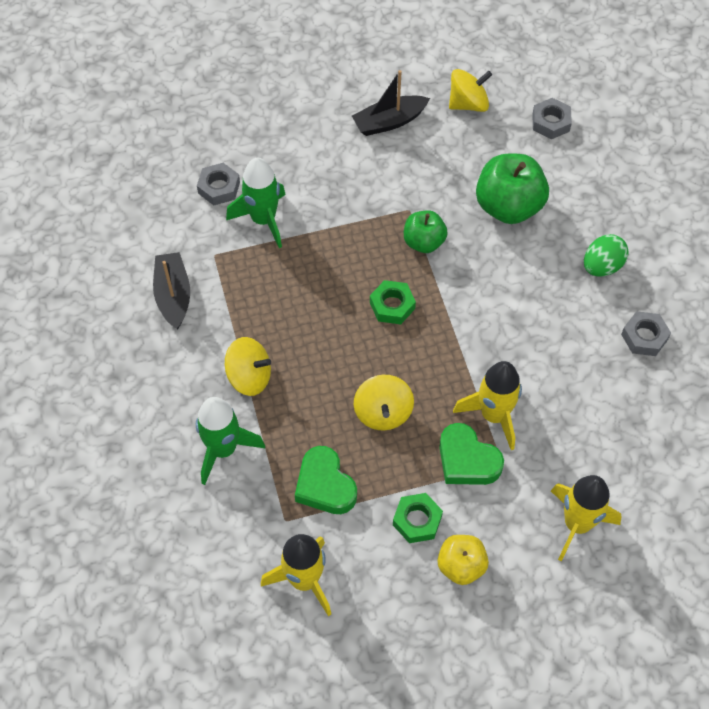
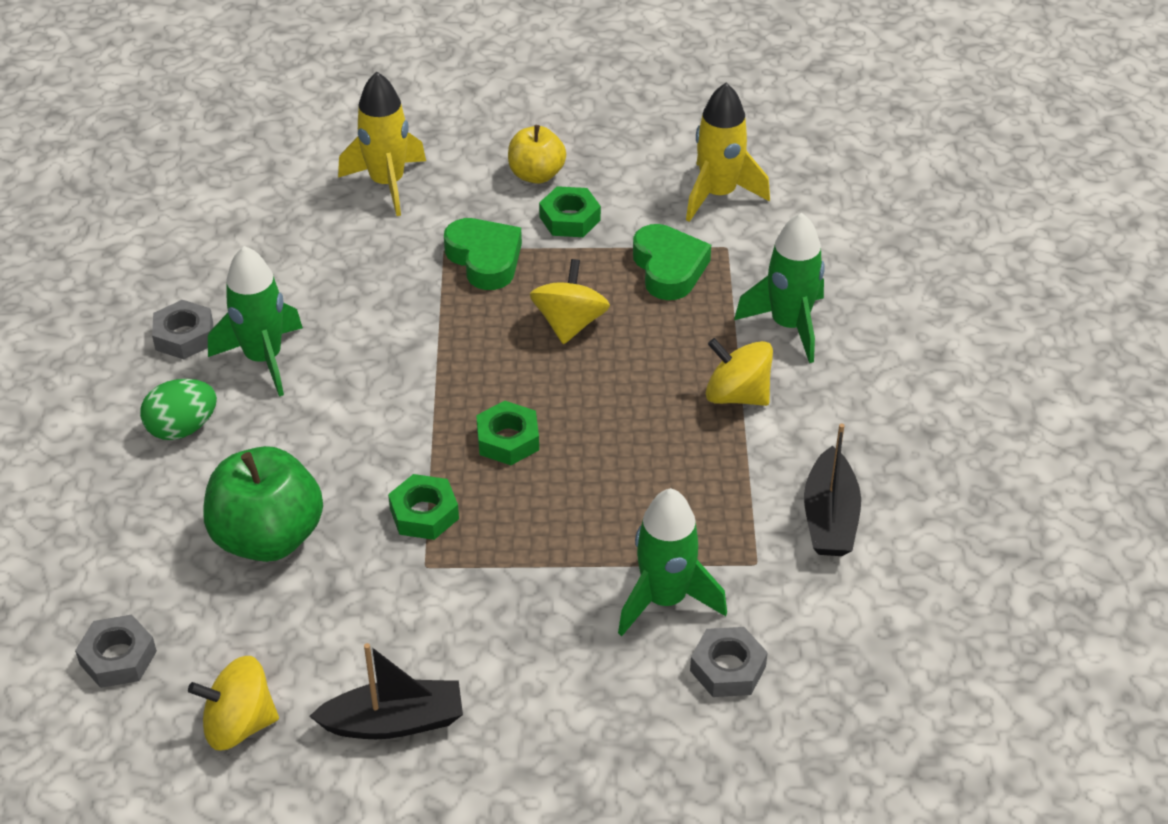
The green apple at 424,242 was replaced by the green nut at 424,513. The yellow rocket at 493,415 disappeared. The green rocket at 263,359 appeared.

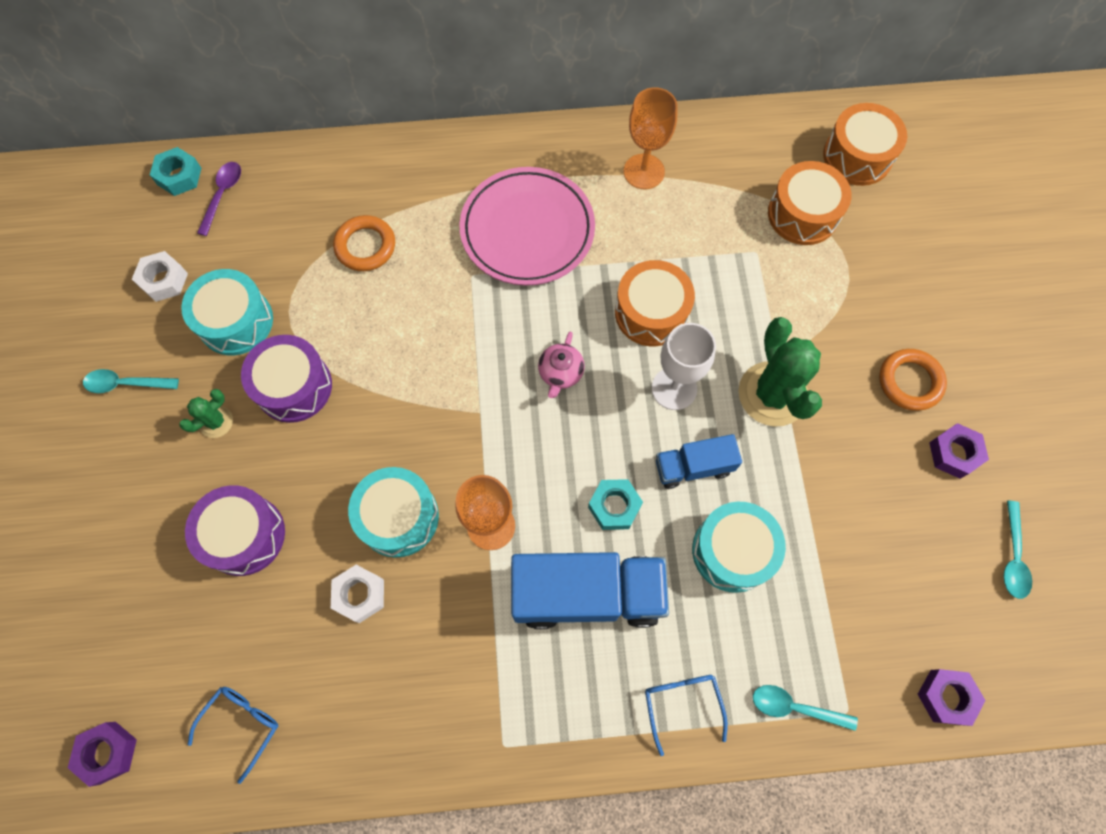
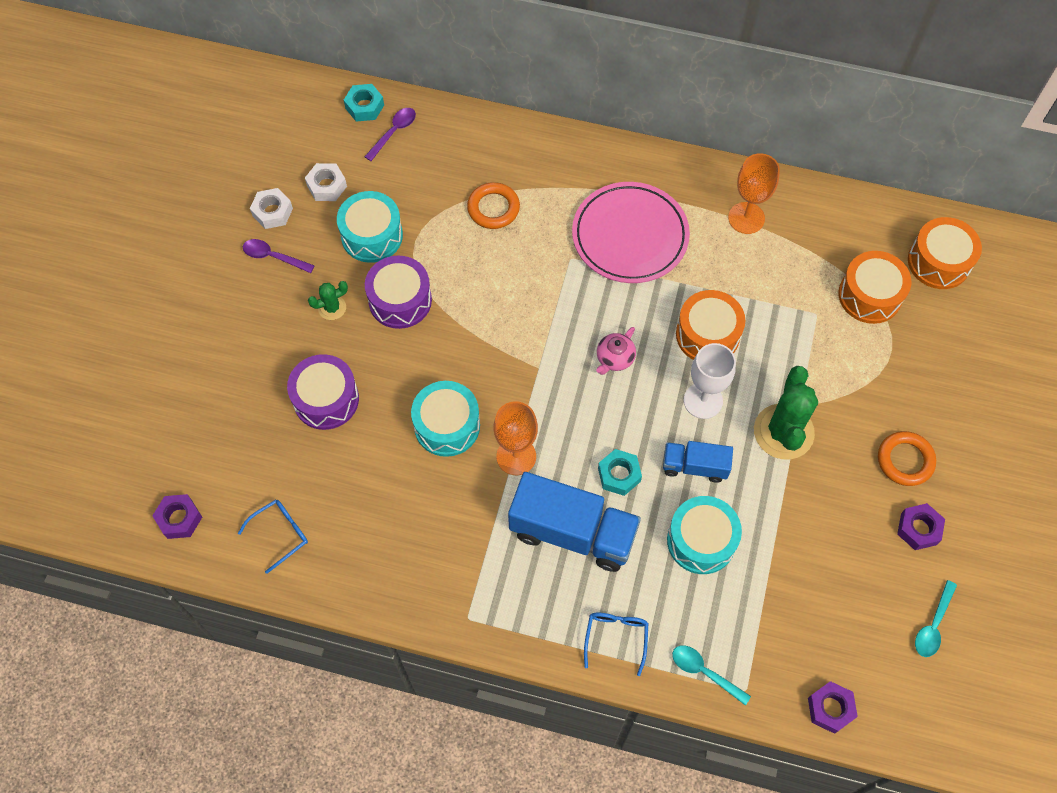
The turquoise spoon at 126,384 became the purple spoon at 273,257. The white nut moved from 359,595 to 272,212.

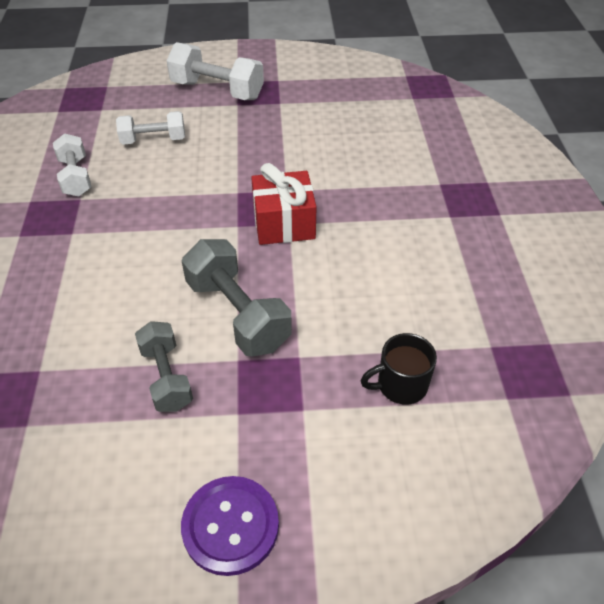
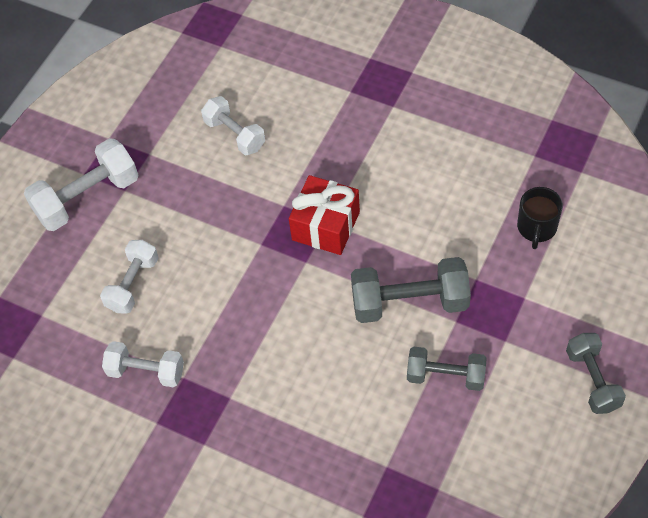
The purple button at 230,526 was replaced by the grey dumbbell at 592,380. The white dumbbell at 235,135 appeared.

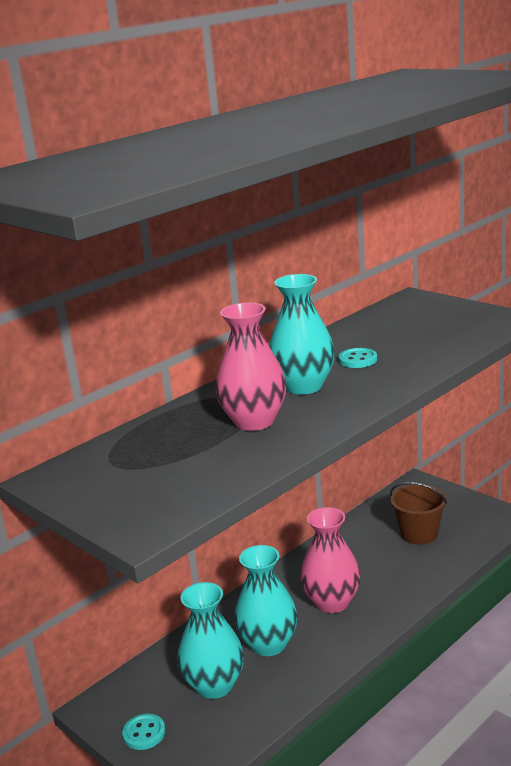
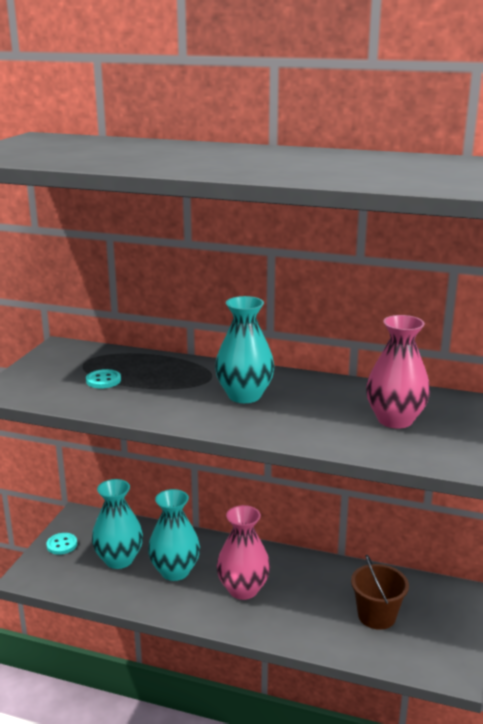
The pink vase moved from 254,421 to 395,420. The turquoise button moved from 357,360 to 103,380.

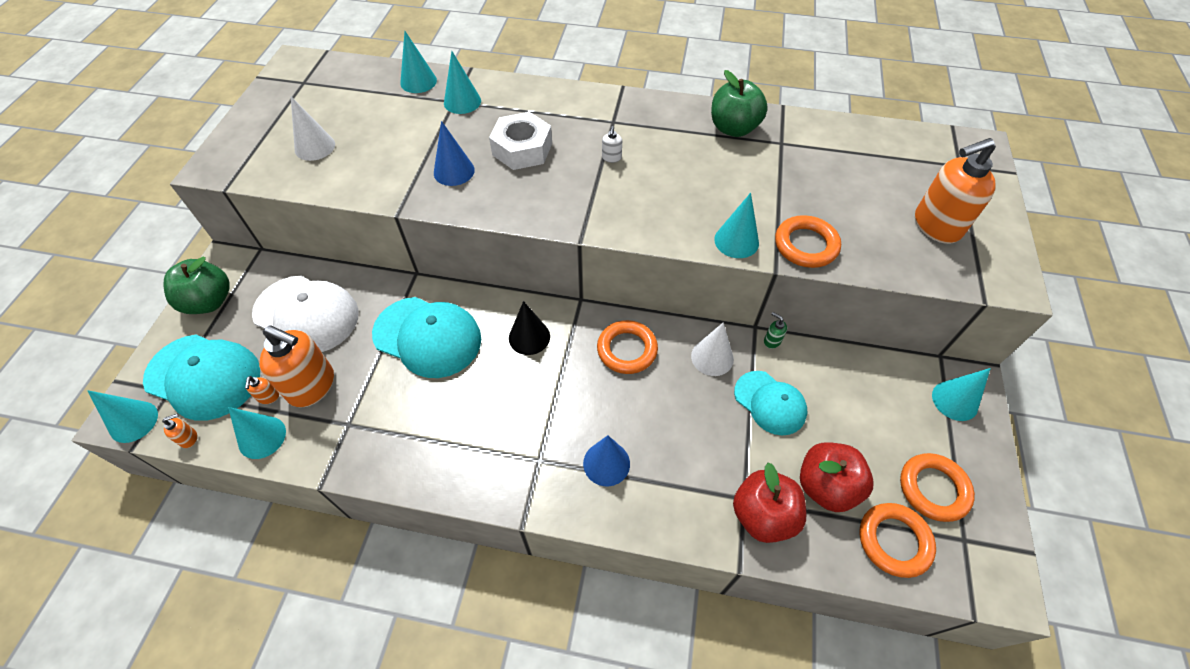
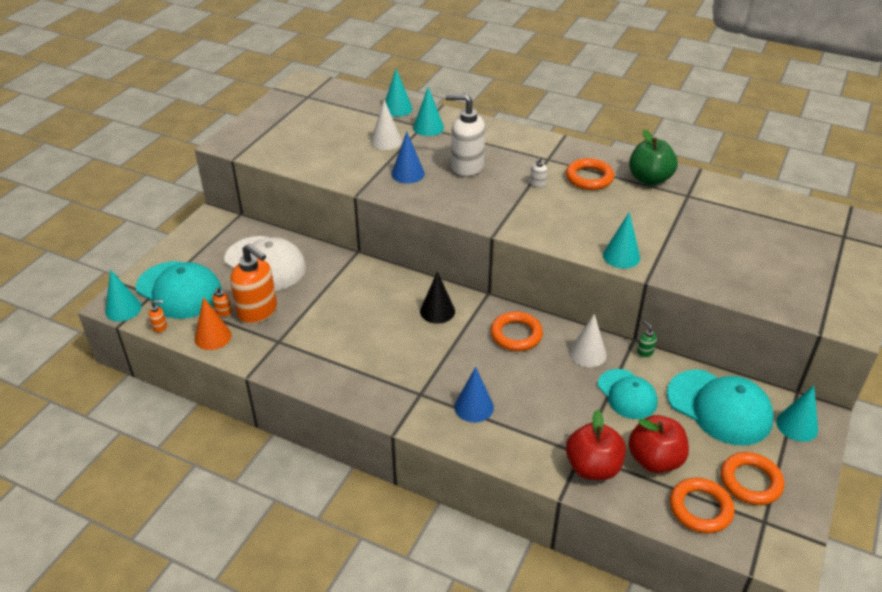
The white cone moved from 315,147 to 386,141. The white nut at 522,149 was replaced by the white soap dispenser at 466,167. The orange soap dispenser at 936,226 disappeared. The orange ring moved from 805,245 to 589,178. The green apple at 209,301 disappeared. The turquoise cap moved from 427,337 to 719,407. The turquoise cone at 262,437 became the orange cone at 213,337.

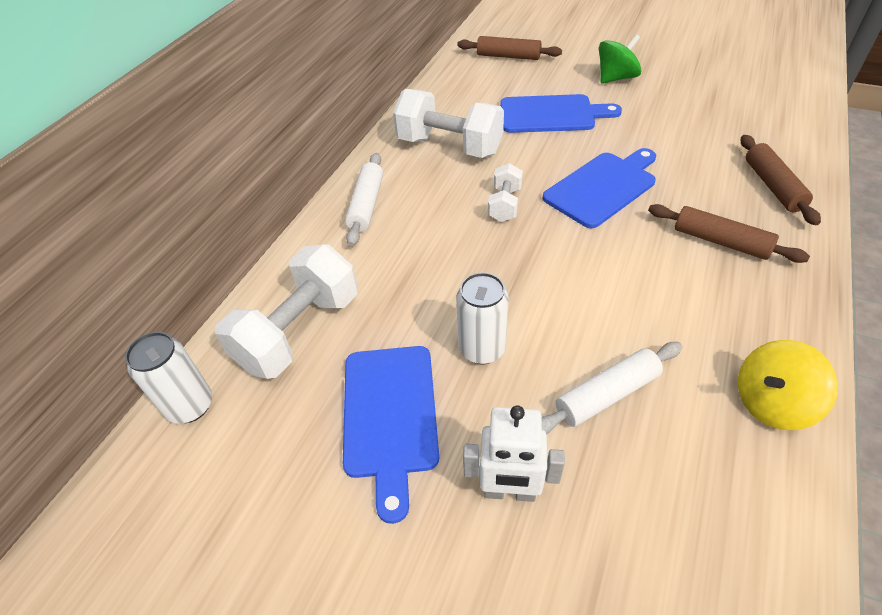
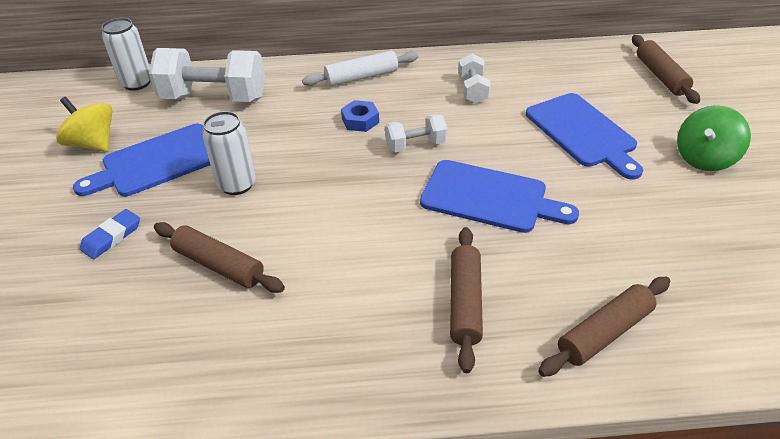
The green spinning top at 616,78 turned 105 degrees clockwise. The white dumbbell at 449,146 changed to 0.52 times the size. The yellow spinning top moved from 771,402 to 93,144. The white rolling pin at 607,395 became the brown rolling pin at 219,265. The white robot at 509,492 was replaced by the blue eraser at 111,237. The blue nut at 360,120 appeared.

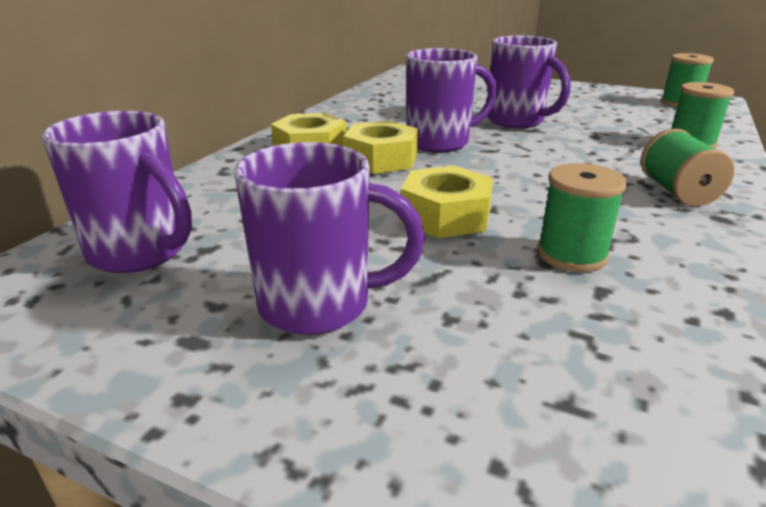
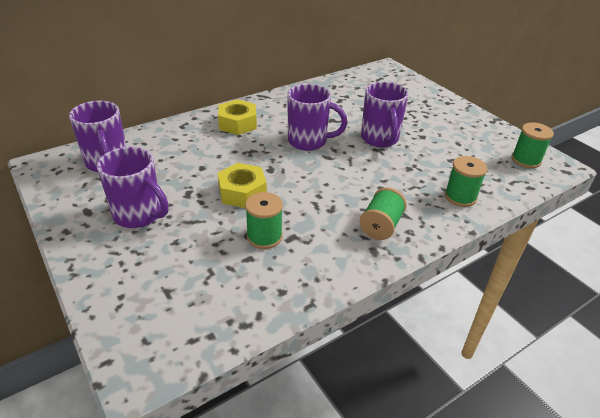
The yellow nut at 381,159 disappeared.

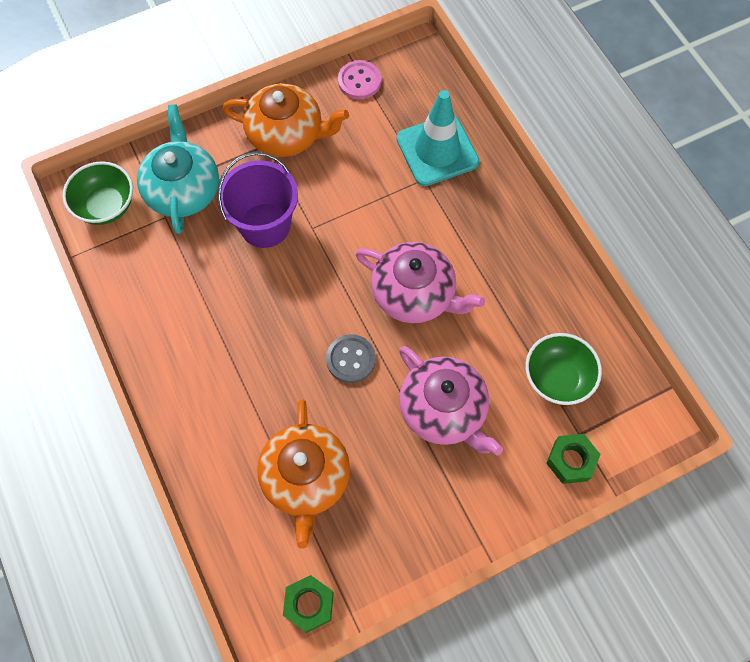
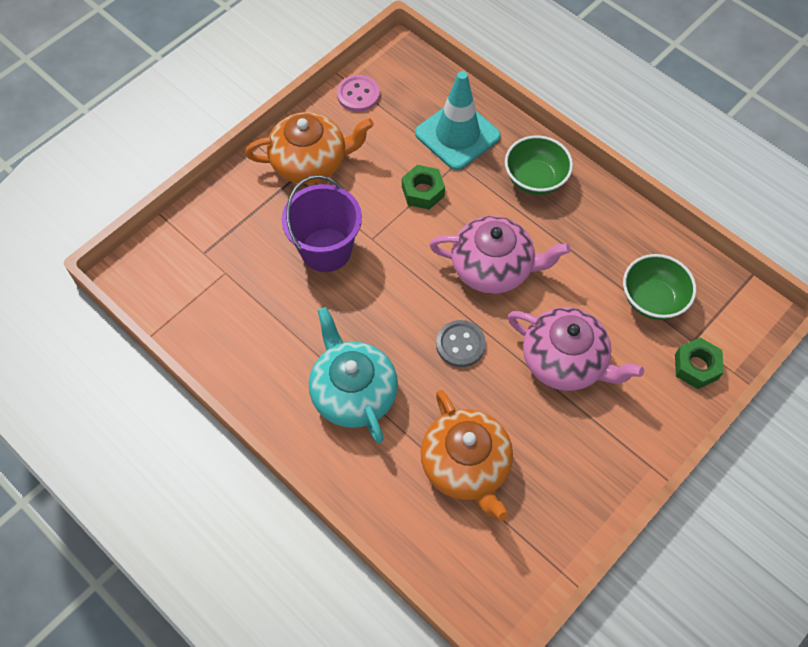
The turquoise teapot moved from 183,190 to 353,392. The green bowl moved from 106,206 to 535,179. The green nut moved from 309,604 to 423,191.

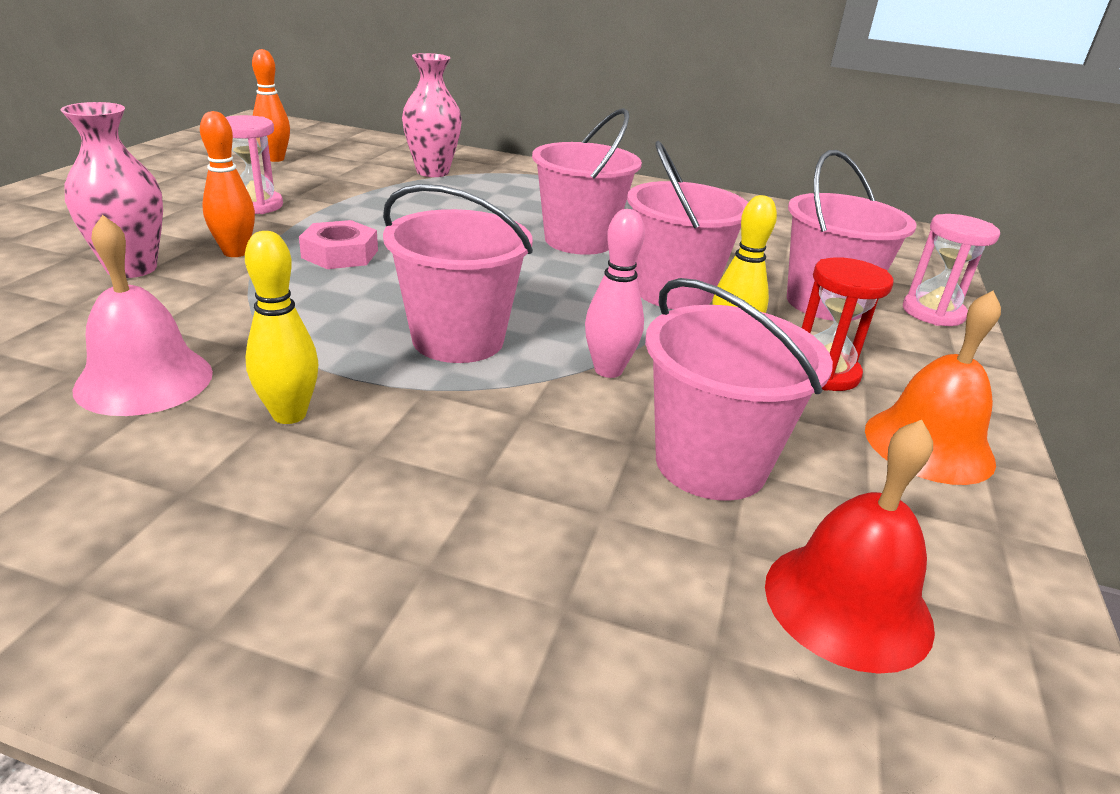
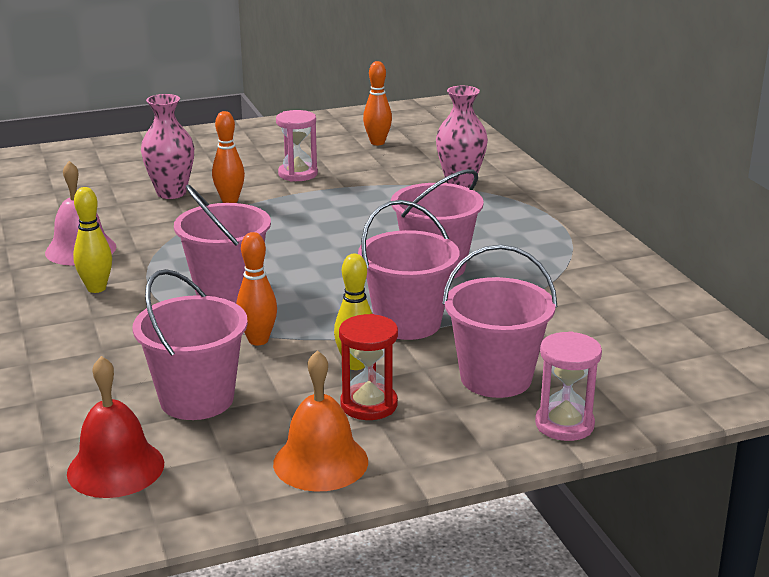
The pink bowling pin at 608,370 became the orange bowling pin at 258,340. The pink nut at 340,254 disappeared.

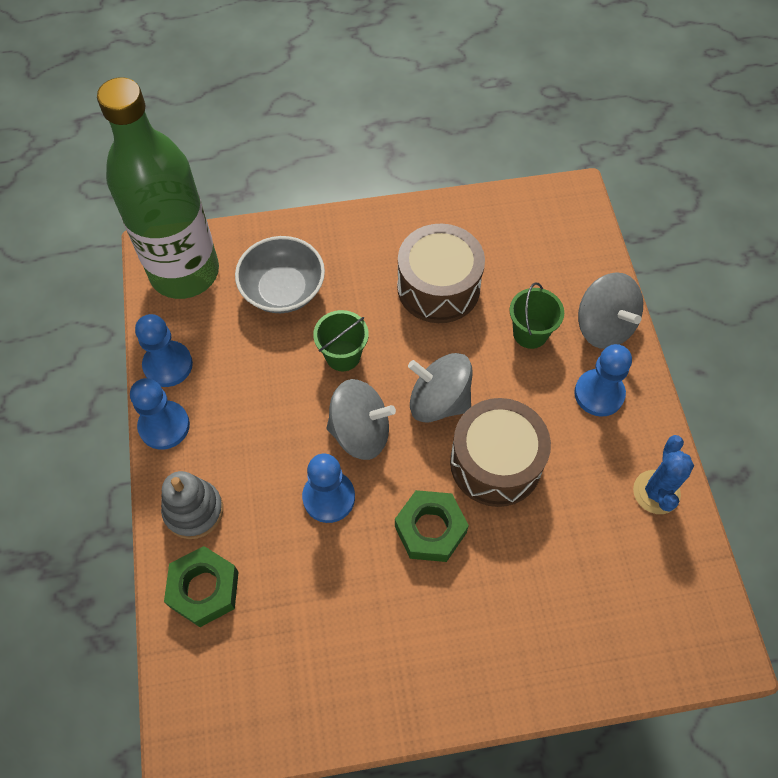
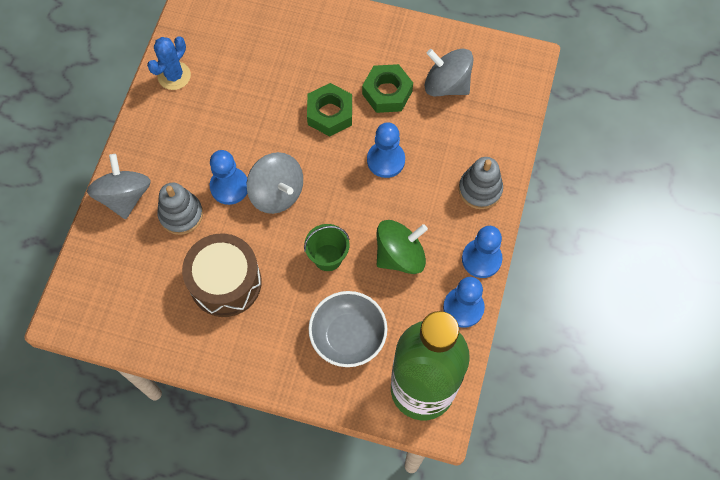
The green bucket at 530,333 was replaced by the grey stacking toy at 181,214. The blue pawn moved from 599,394 to 229,187. The grey spinning top moved from 360,432 to 446,84. The brown drum at 495,463 disappeared. The green nut moved from 204,589 to 387,93. The green spinning top at 400,255 appeared.

